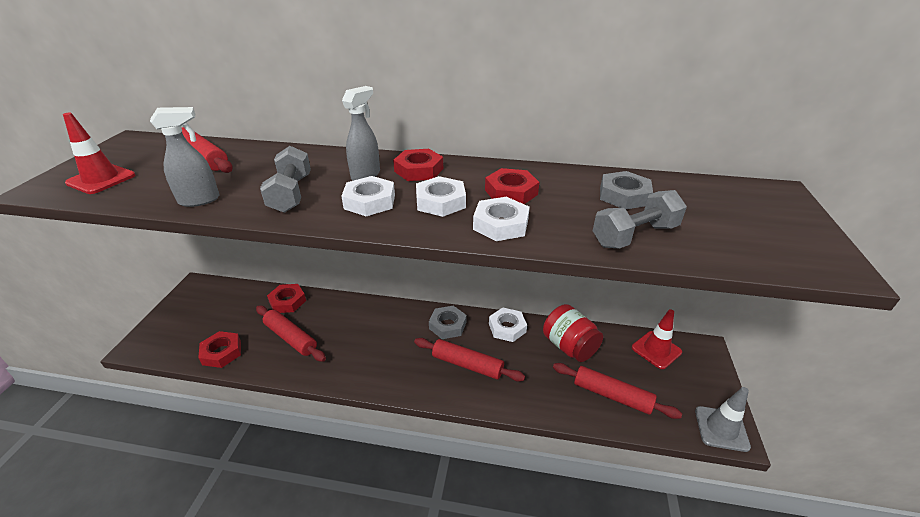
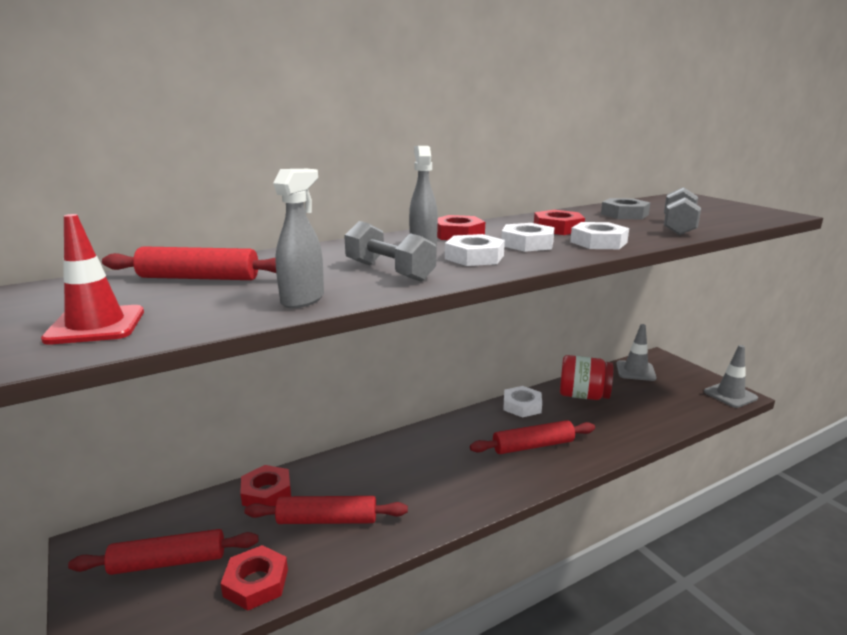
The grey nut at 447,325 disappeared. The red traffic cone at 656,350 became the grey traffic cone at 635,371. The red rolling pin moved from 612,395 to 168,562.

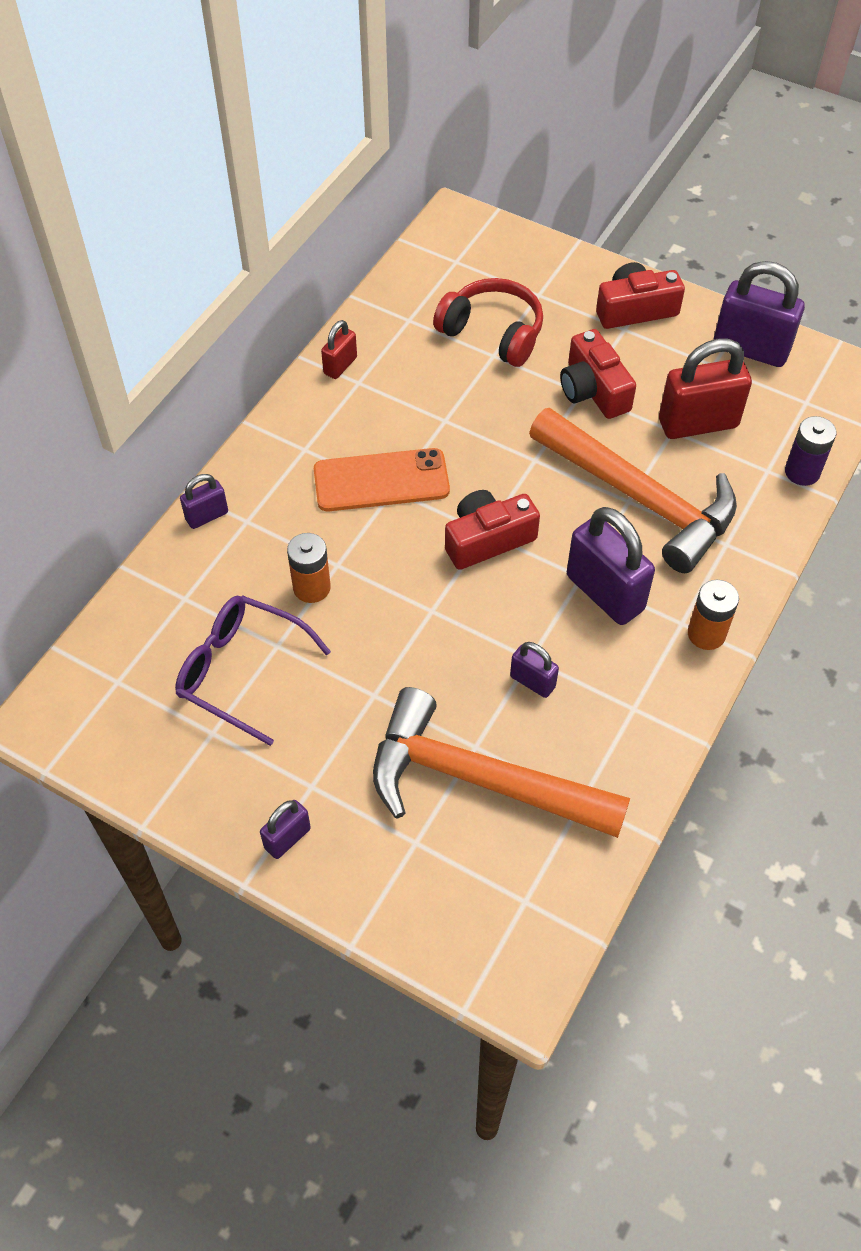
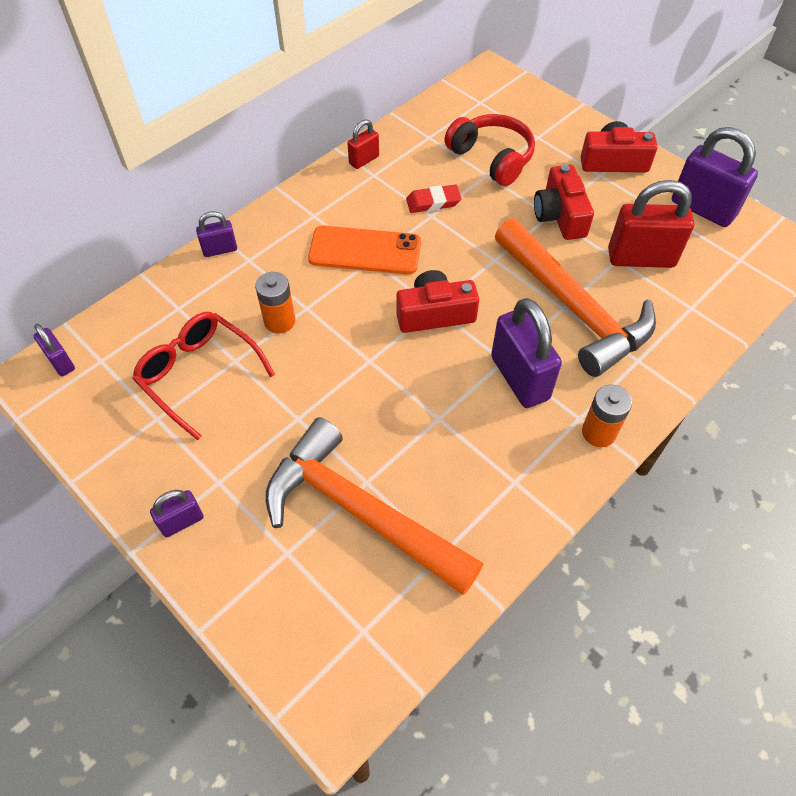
The purple battery at 802,472 disappeared. The purple glasses at 240,671 became the red glasses at 198,374. The purple padlock moved from 532,681 to 61,362. The red eraser at 433,202 appeared.

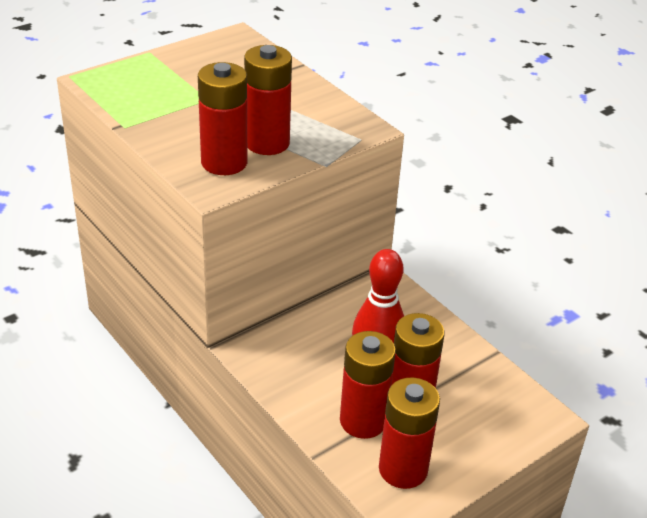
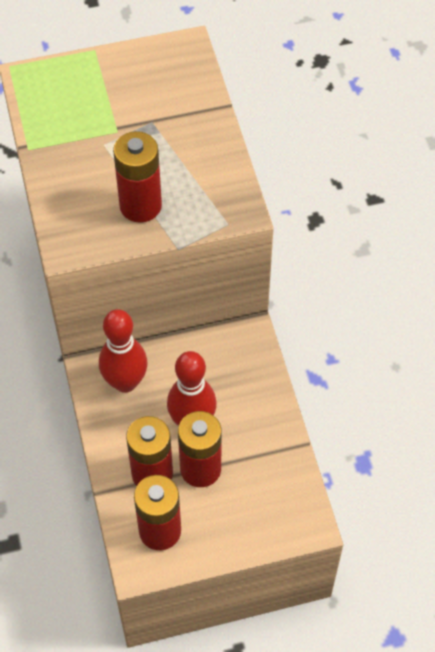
The red battery at 224,163 disappeared. The red bowling pin at 125,382 appeared.

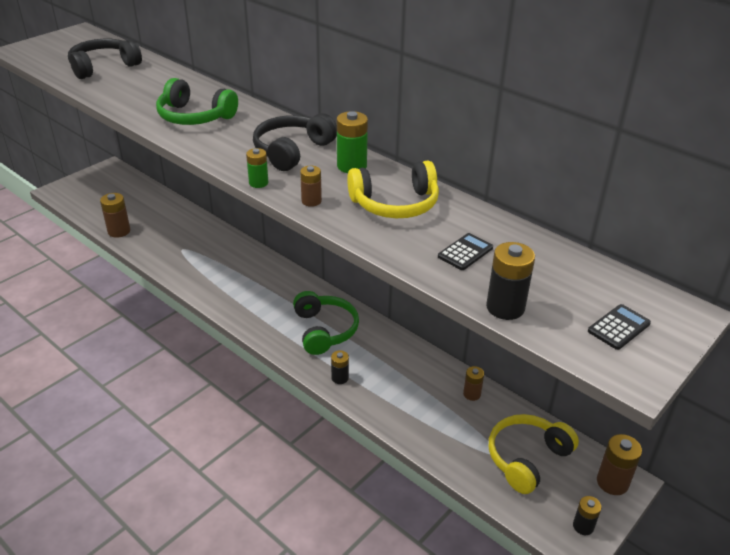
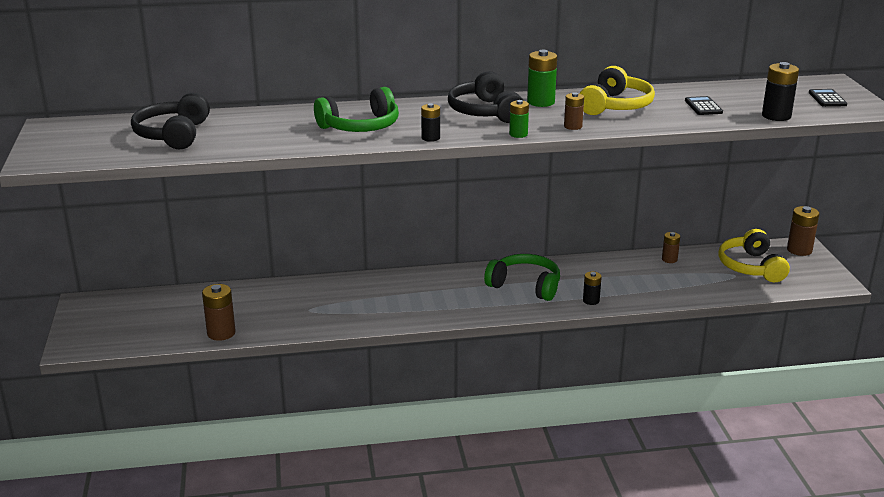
The black battery moved from 583,526 to 430,138.

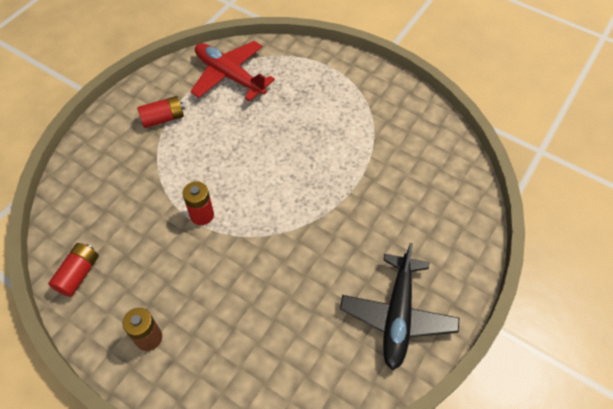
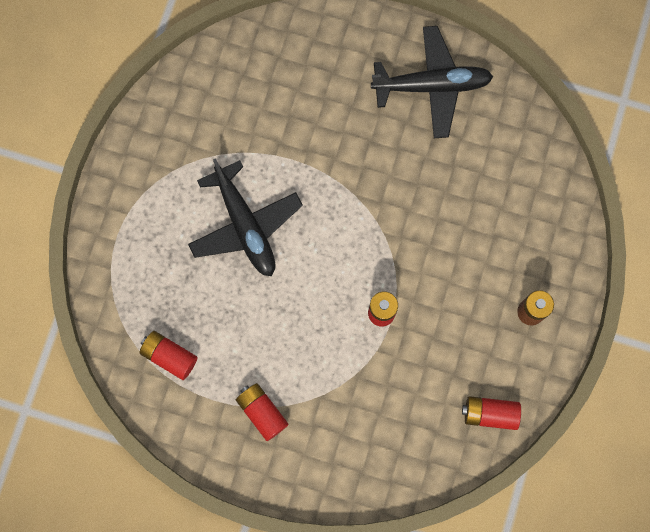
The red plane at 229,76 was replaced by the red battery at 169,356. The black plane at 245,225 appeared.

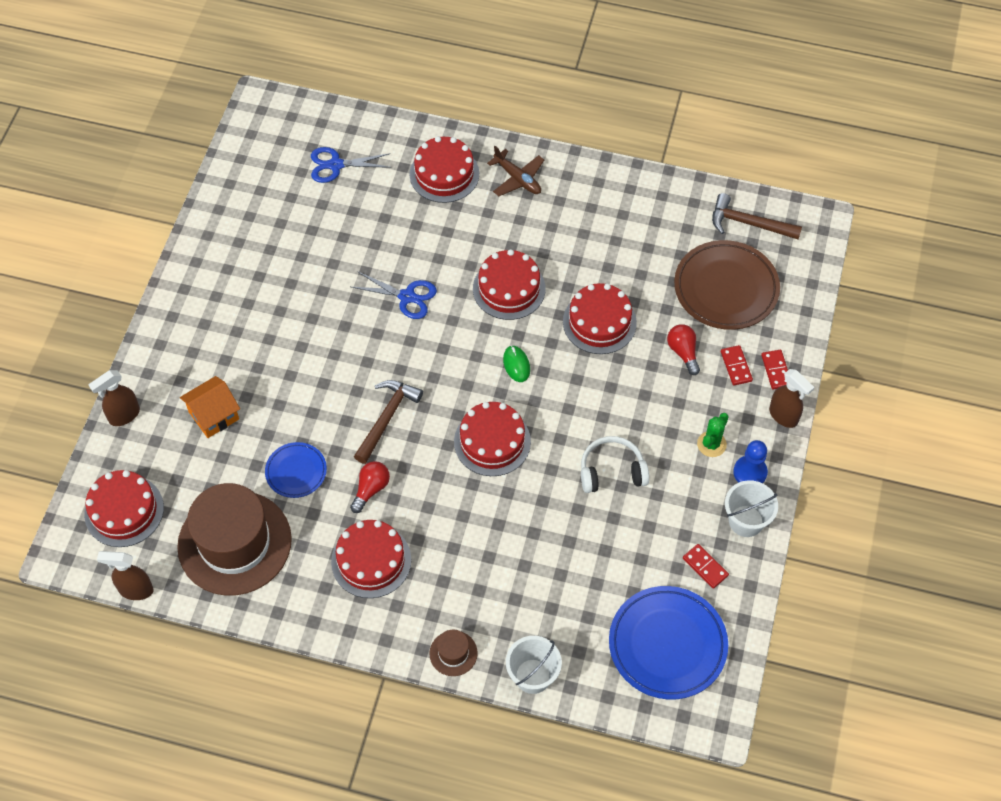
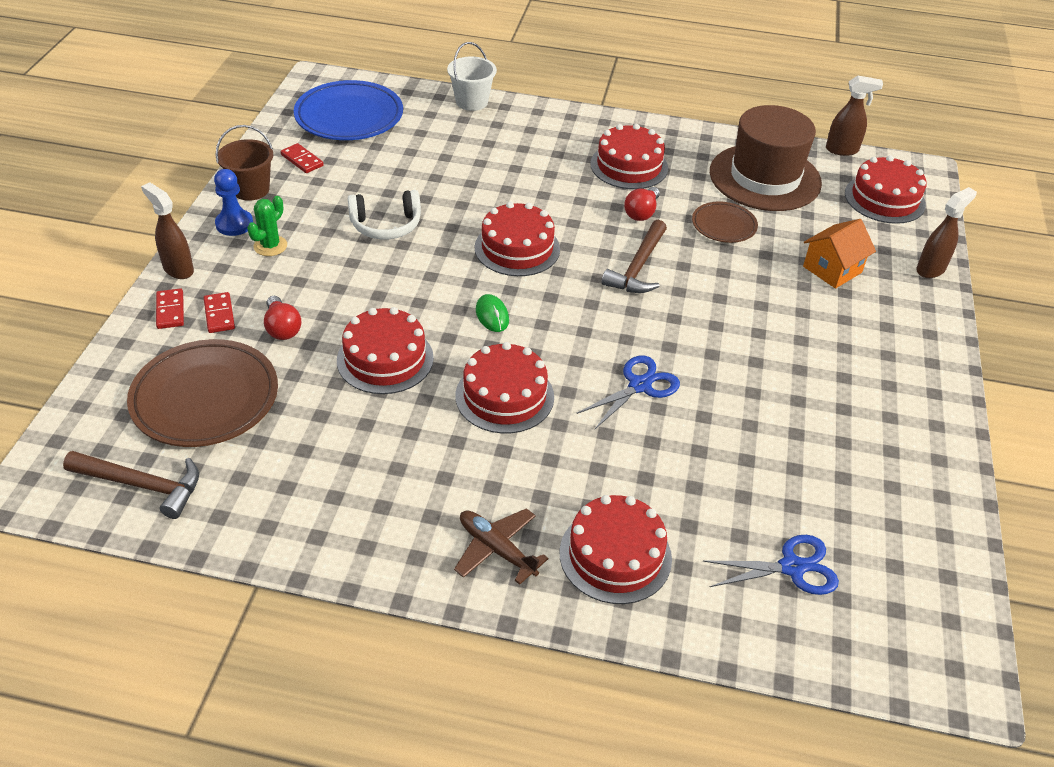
The blue scissors at 407,297 turned 120 degrees clockwise. The blue plate at 296,472 became the brown plate at 723,225. The white bucket at 746,521 became the brown bucket at 251,189. The brown hat at 453,653 disappeared.

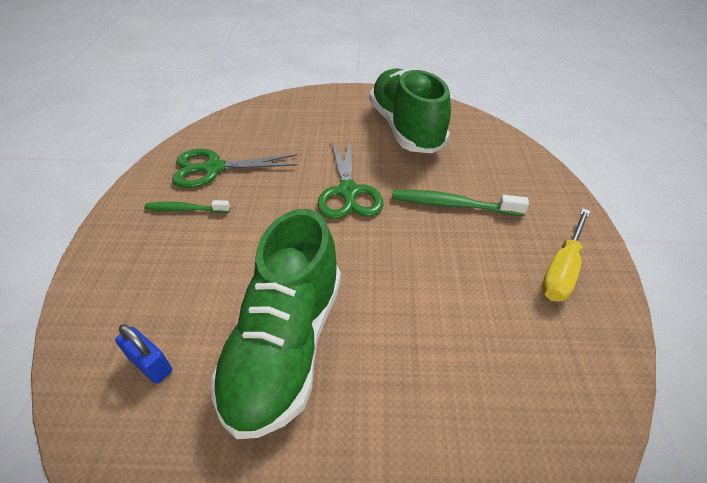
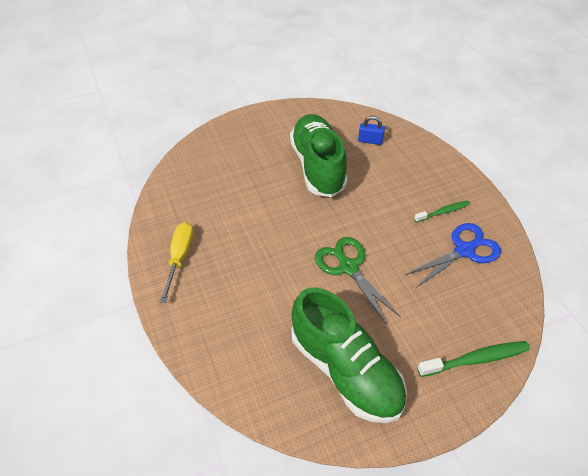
The green scissors at 214,168 became the blue scissors at 464,250. The green toothbrush moved from 452,205 to 476,359.

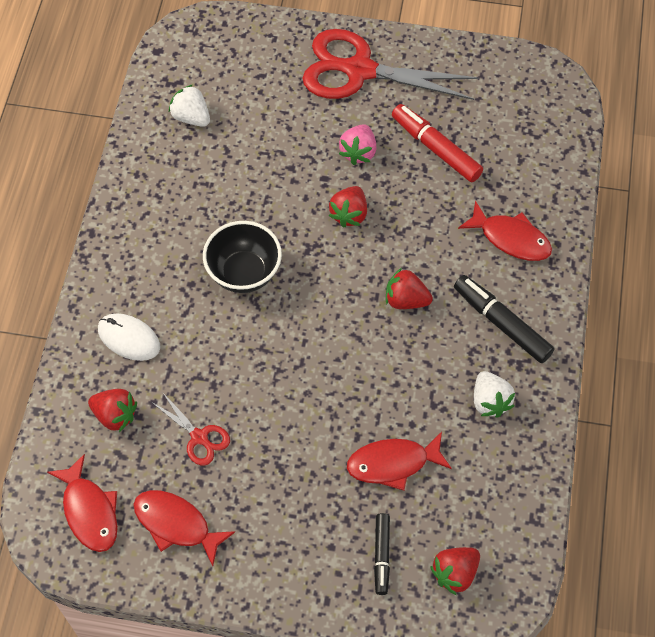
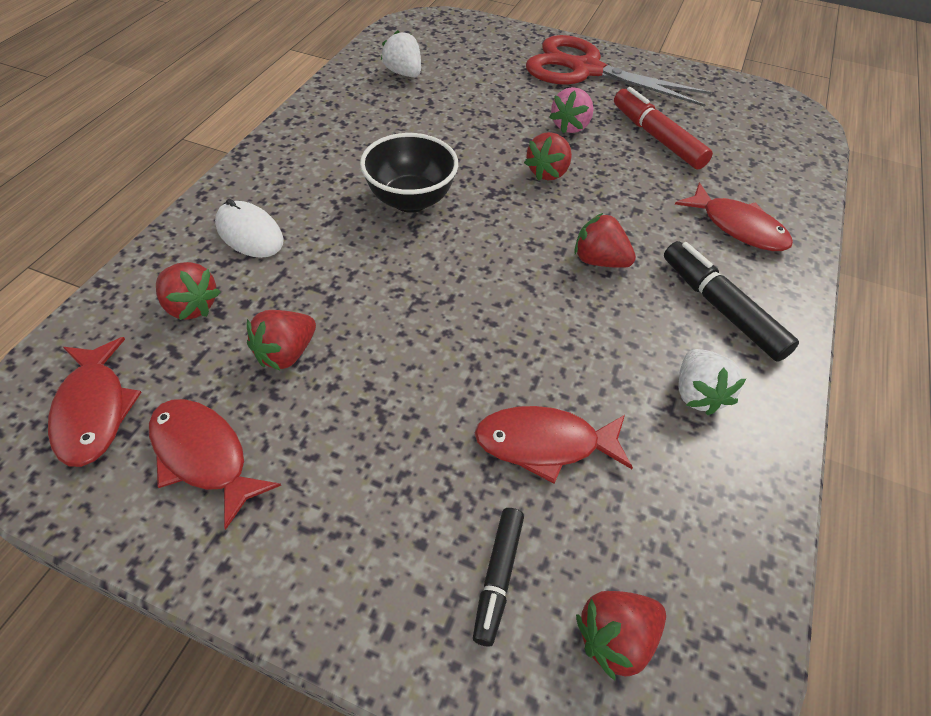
The red scissors at 199,437 was replaced by the red strawberry at 286,353.

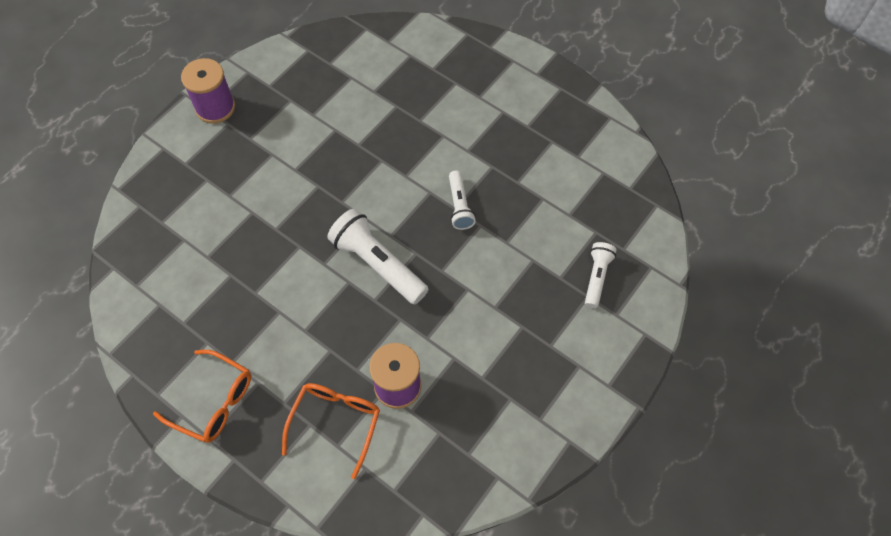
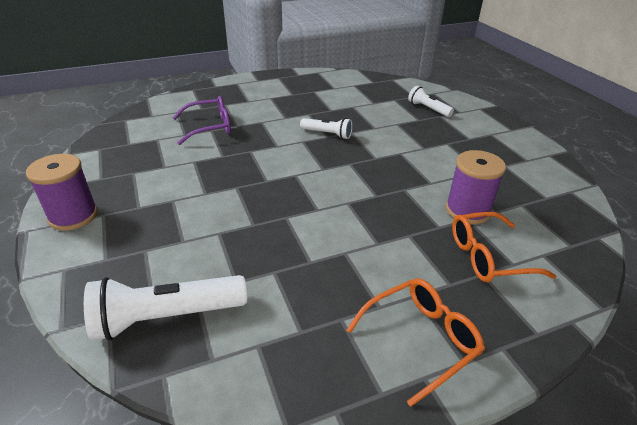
The white flashlight moved from 378,264 to 167,317. The orange glasses at 336,423 turned 60 degrees counterclockwise. The purple glasses at 210,127 appeared.

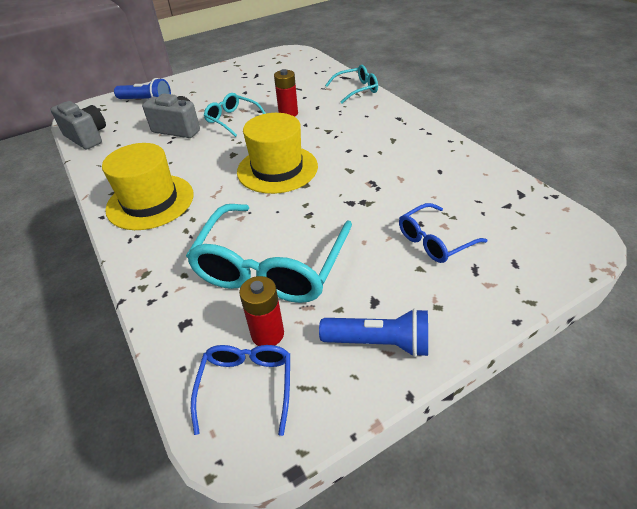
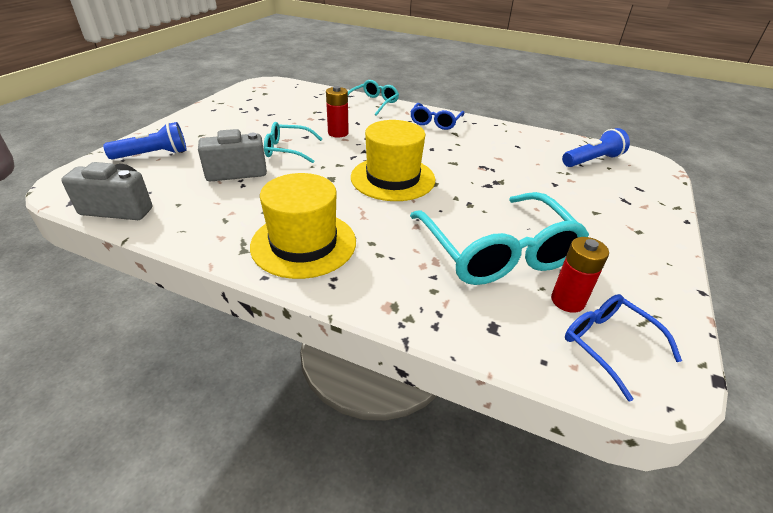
The blue glasses moved from 434,241 to 435,122. The blue flashlight moved from 379,342 to 592,160.

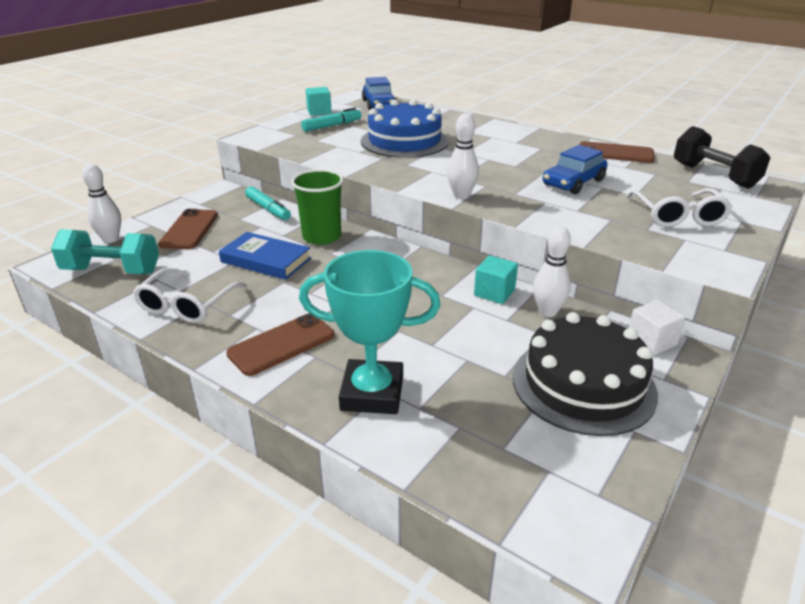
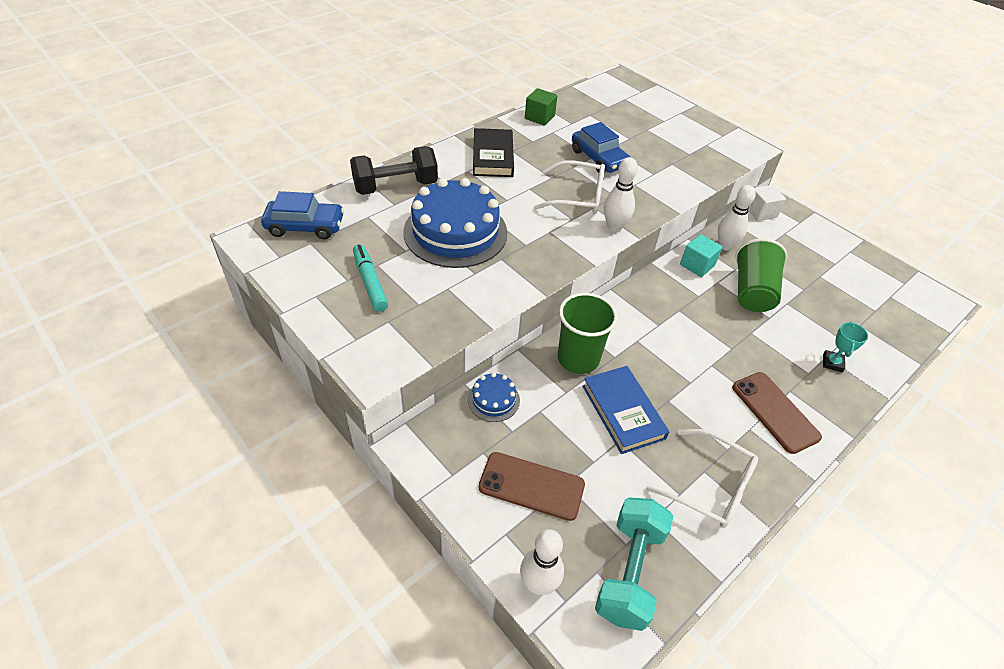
The turquoise cube at 319,111 disappeared. The black dumbbell moved from 714,176 to 395,186. The brown phone at 615,153 was replaced by the green cube at 539,117. The turquoise marker at 268,209 was replaced by the blue cake at 493,400. The white glasses moved from 678,216 to 578,197. The blue book at 266,260 turned 60 degrees counterclockwise. The turquoise trophy at 372,393 changed to 0.44 times the size. The black cake at 583,384 disappeared. The black book at 493,156 appeared. The green cup at 752,292 appeared.

